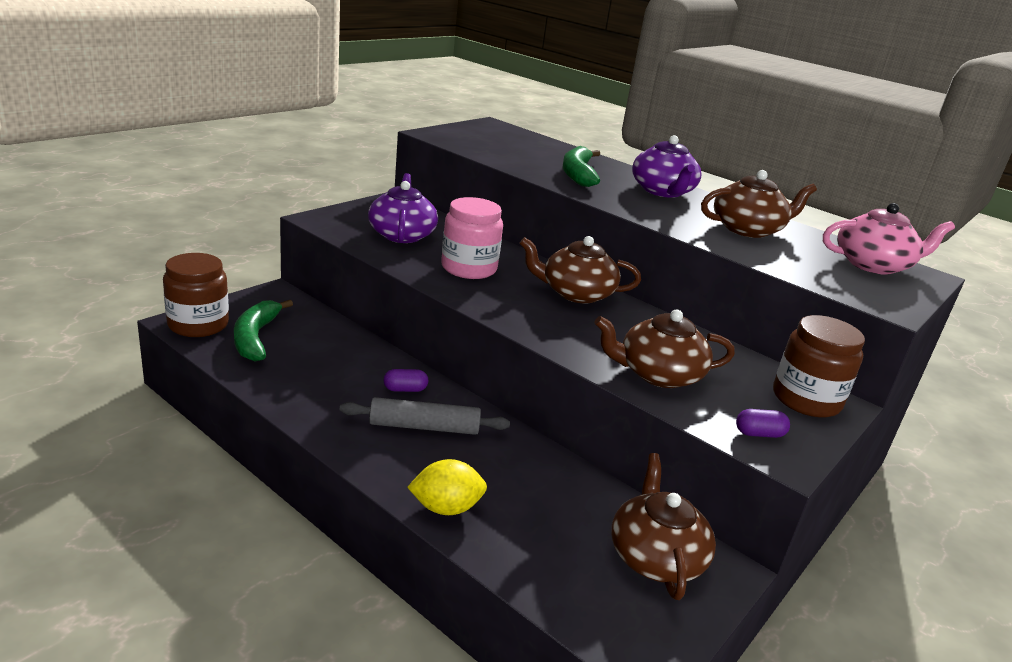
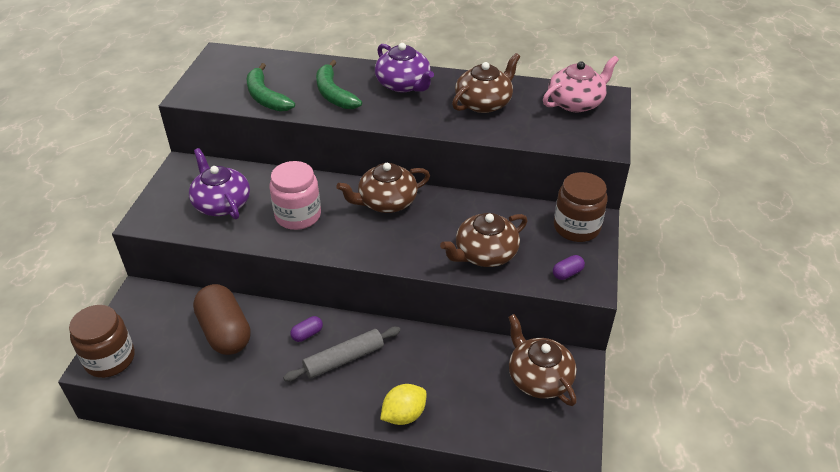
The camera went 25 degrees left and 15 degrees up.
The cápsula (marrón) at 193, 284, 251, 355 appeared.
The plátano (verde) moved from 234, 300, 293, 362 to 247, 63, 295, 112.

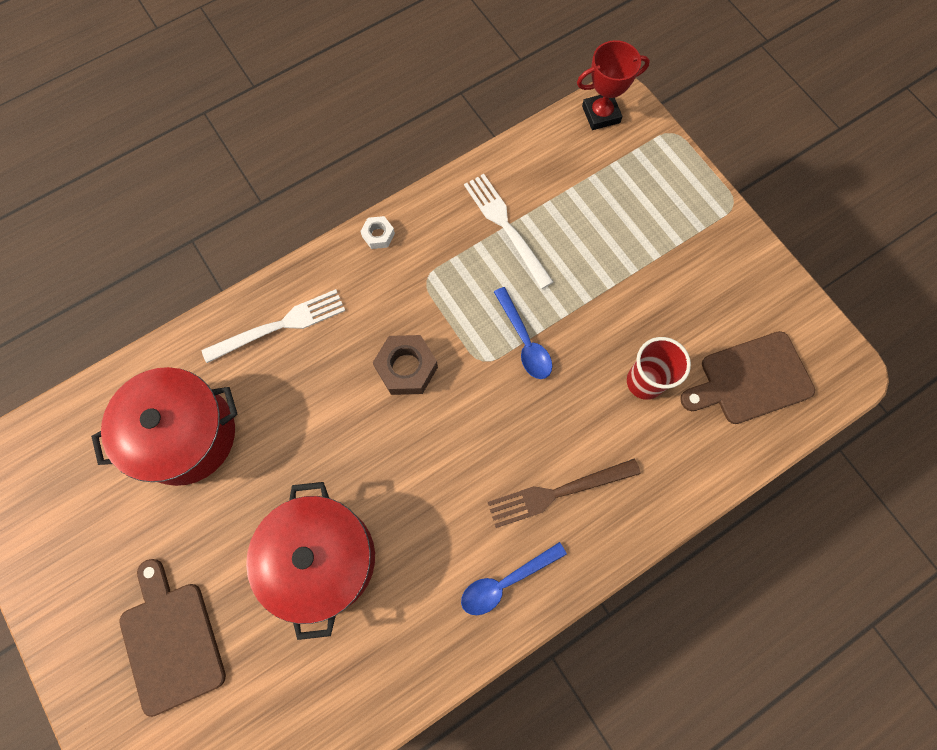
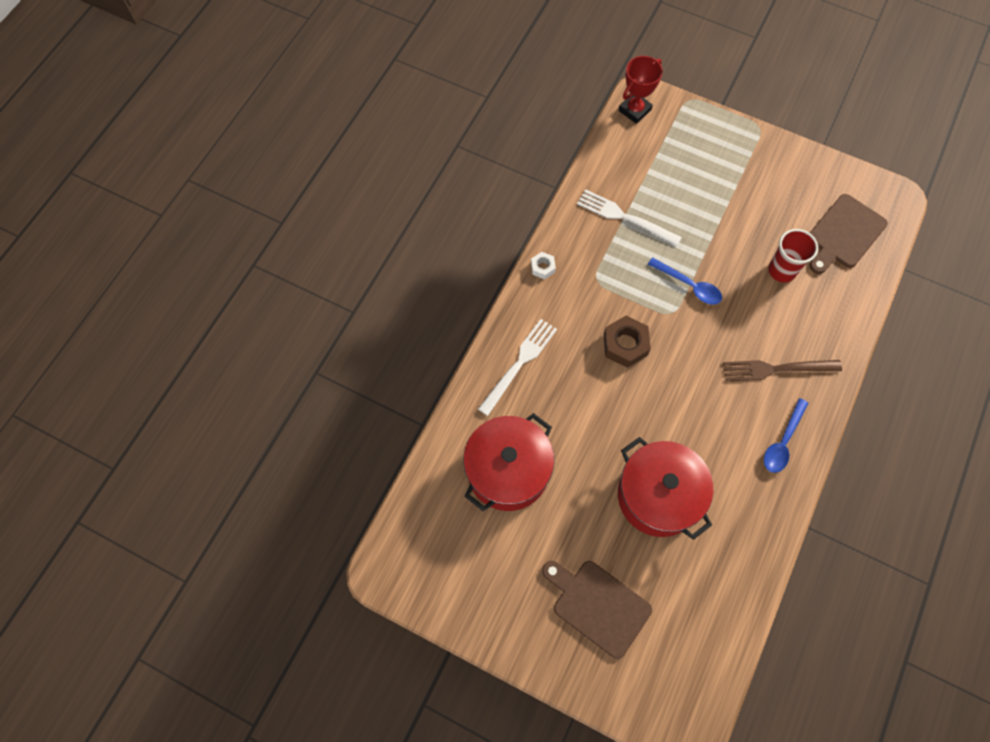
The camera went 30 degrees left and 5 degrees down.
The tenedor (marrón) at 488, 459, 640, 528 turned 45 degrees clockwise.

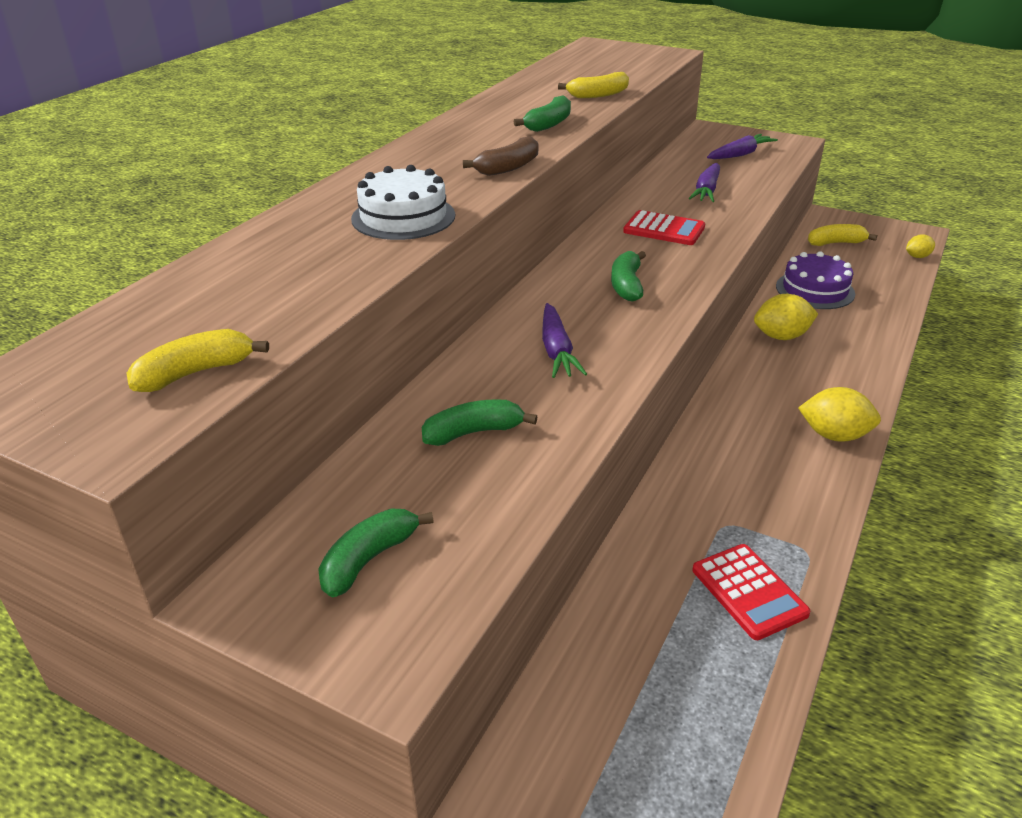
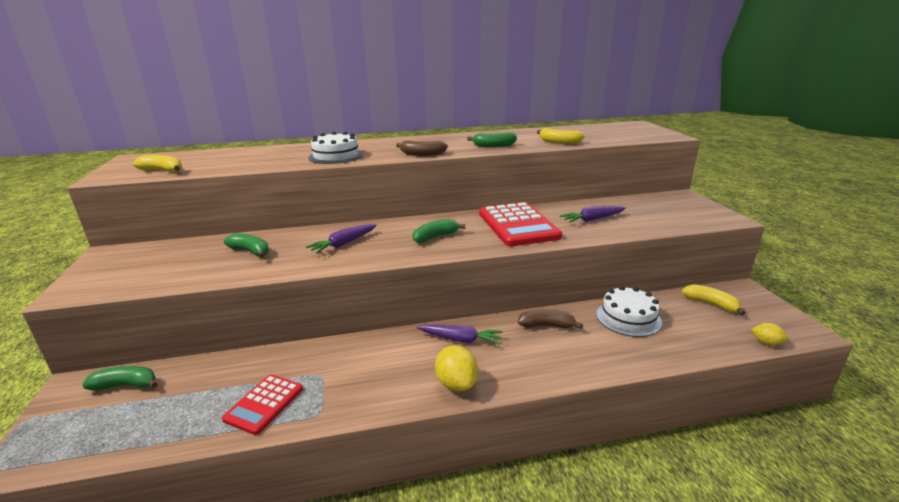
The camera went 50 degrees right and 10 degrees down.
The plátano (verde) moved from 318, 508, 434, 597 to 82, 366, 158, 391.
The zanahoria (morado) moved from 707, 134, 778, 159 to 416, 324, 503, 345.
The limón (amarillo) at 754, 294, 818, 340 was replaced by the plátano (marrón) at 518, 309, 583, 329.
The tarta (morado) at 776, 251, 855, 309 became the tarta (blanco) at 596, 286, 662, 337.
The calculadora (rojo) at 623, 210, 705, 245 changed to 1.73 times the size.

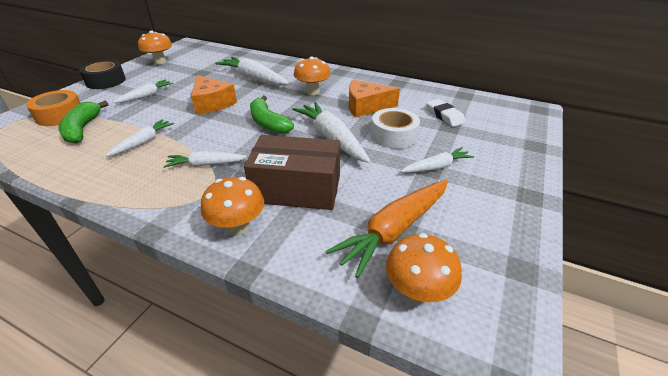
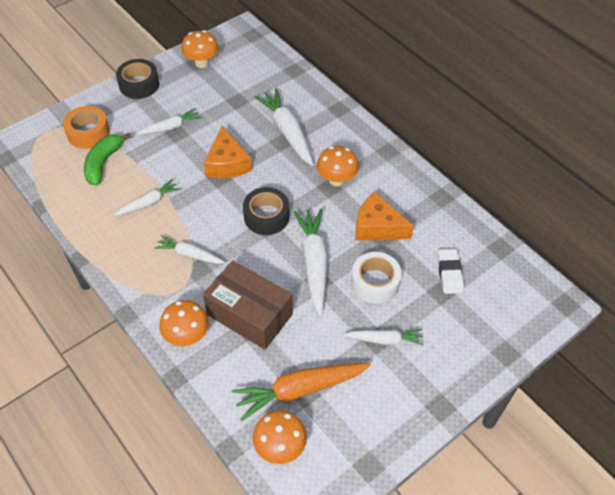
The camera went 25 degrees right and 15 degrees up.
The plátano (verde) at 250, 96, 294, 134 was replaced by the cinta adhesiva (negro) at 243, 187, 289, 235.

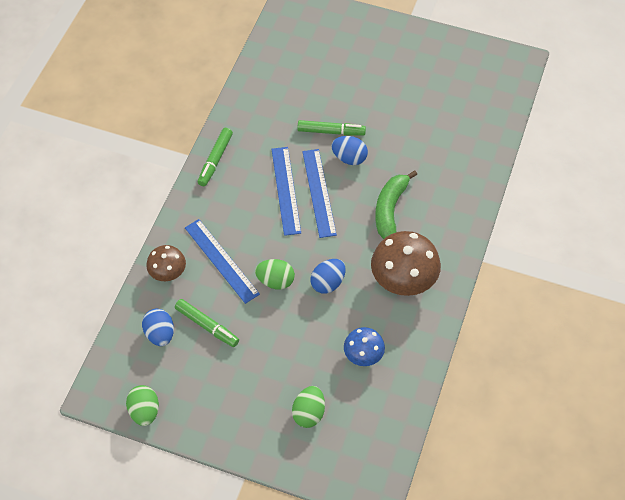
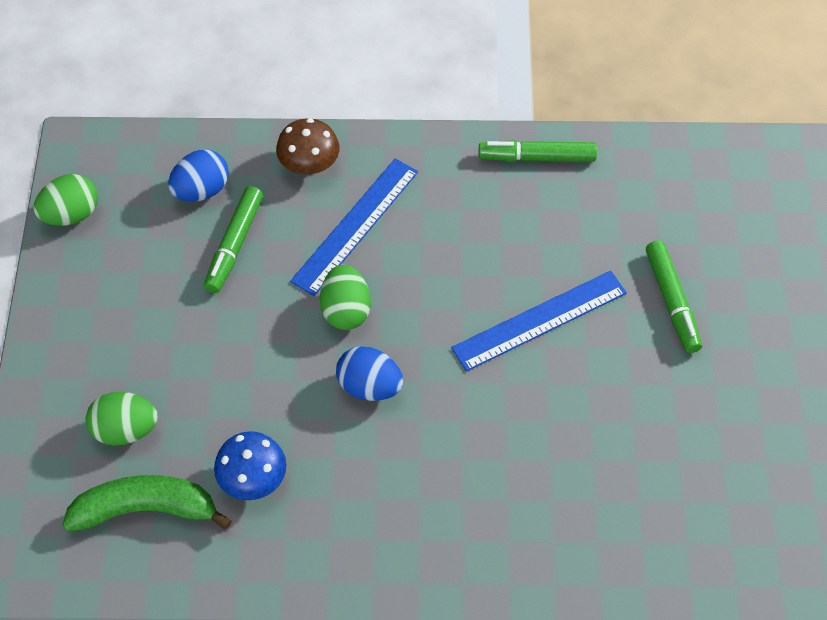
The camera went 70 degrees right and 0 degrees up.
The regla (azul) at 271, 147, 301, 236 disappeared.
The huevo (azul) at 331, 136, 368, 165 disappeared.
The seta (marrón) at 371, 231, 441, 296 disappeared.
The plátano (verde) moved from 375, 170, 417, 239 to 62, 475, 232, 532.

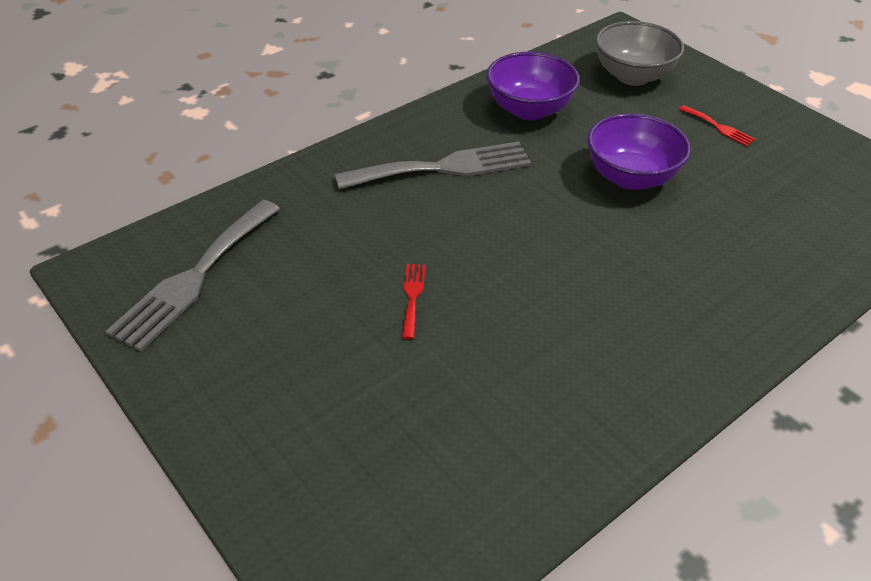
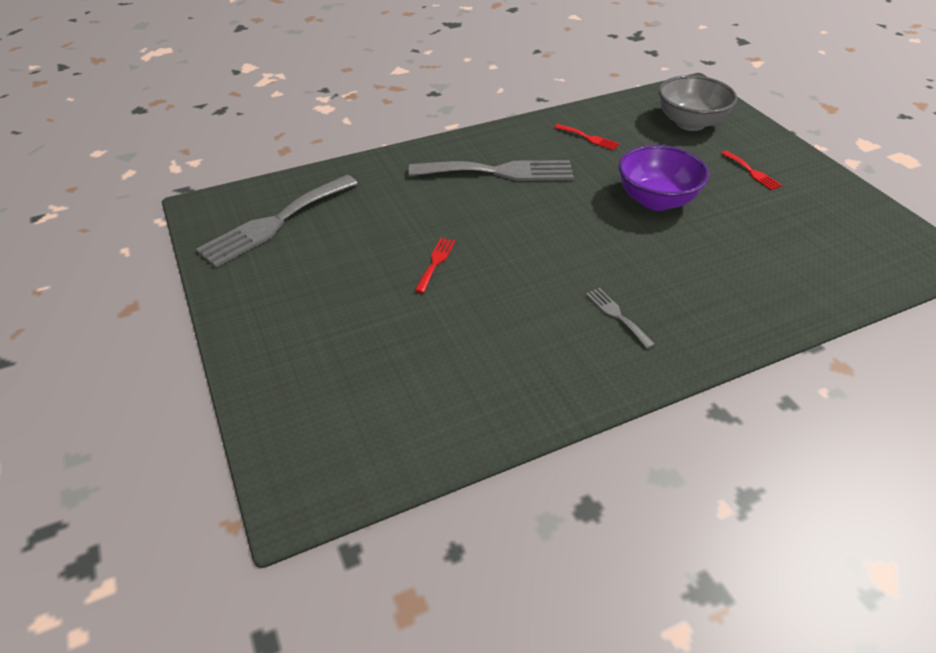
The camera went 15 degrees right and 0 degrees up.
The tenedor (gris) at 586, 288, 655, 349 appeared.
The cuenco (morado) at 486, 52, 580, 120 was replaced by the tenedor (rojo) at 554, 124, 619, 150.

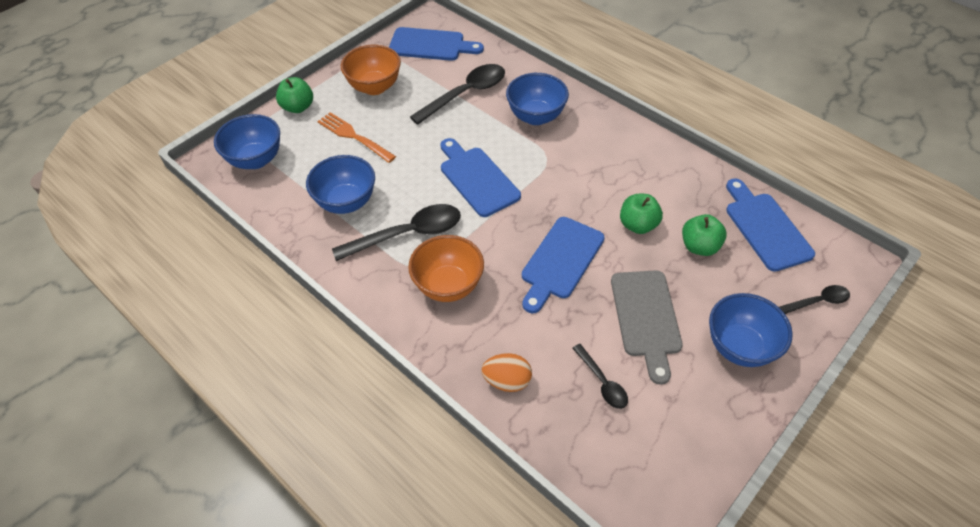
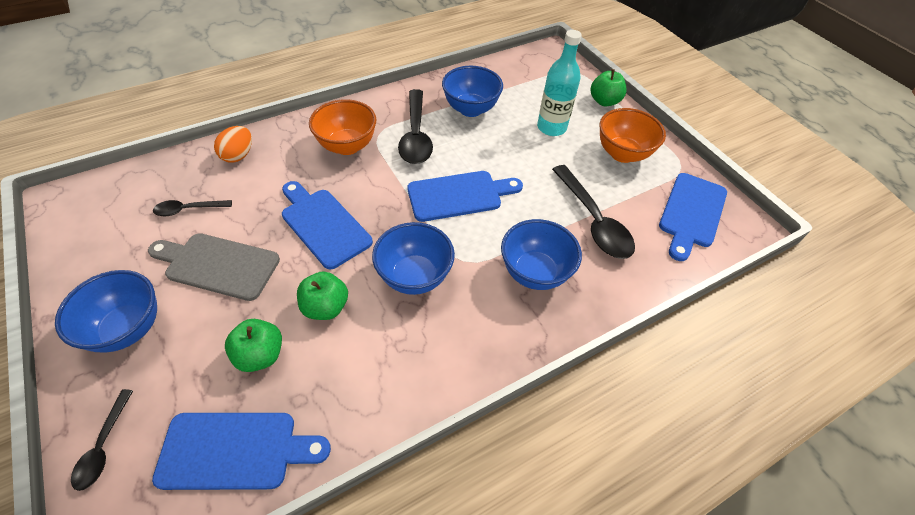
The camera went 105 degrees right and 0 degrees up.
The cuenco (azul) moved from 214, 114, 280, 169 to 372, 222, 455, 295.
The tenedor (naranja) at 317, 112, 396, 163 was replaced by the botella (turquesa) at 537, 30, 582, 136.

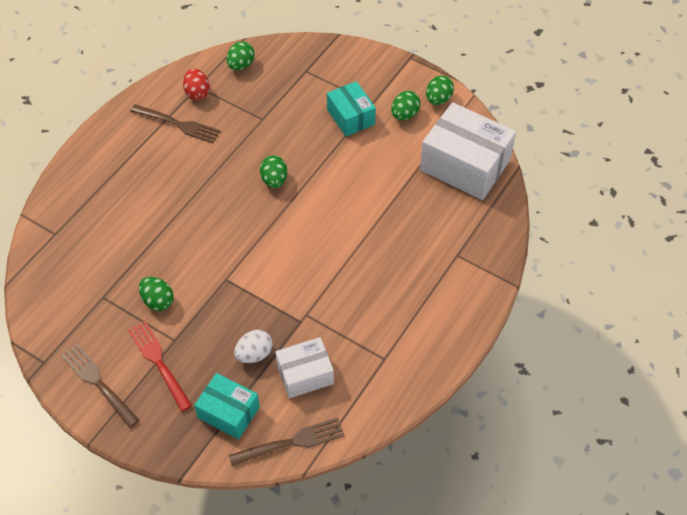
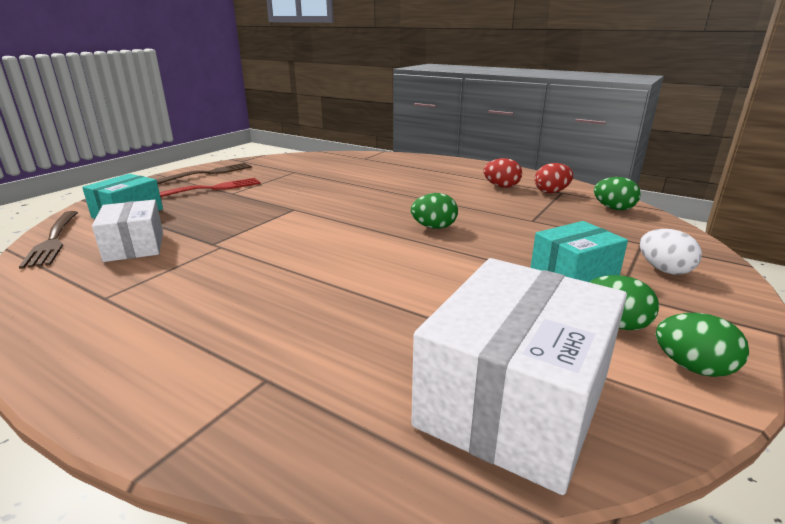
The camera went 90 degrees right and 30 degrees down.
The huevo (verde) at 139, 277, 174, 311 disappeared.
The huevo (blanco) moved from 234, 330, 273, 363 to 640, 229, 702, 275.
The tenedor (marrón) at 130, 104, 221, 143 was replaced by the huevo (rojo) at 483, 158, 522, 188.

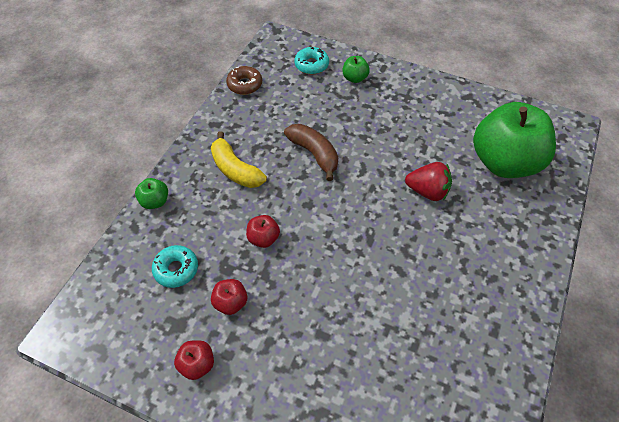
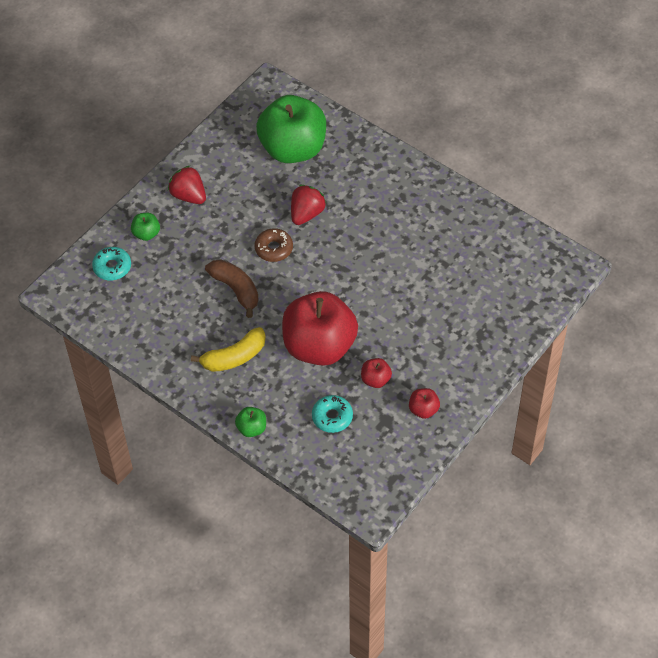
The camera went 75 degrees left and 0 degrees up.
The fresa (rojo) at 168, 166, 206, 204 appeared.
The rosquilla (marrón) moved from 226, 66, 262, 95 to 254, 228, 293, 262.
The plátano (marrón) at 284, 124, 338, 181 turned 75 degrees clockwise.
The manzana (rojo) at 246, 215, 280, 248 changed to 2.48 times the size.

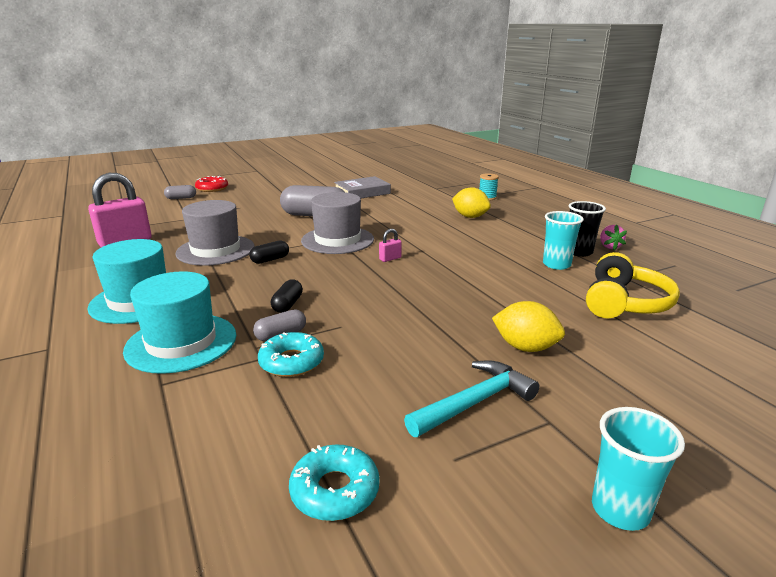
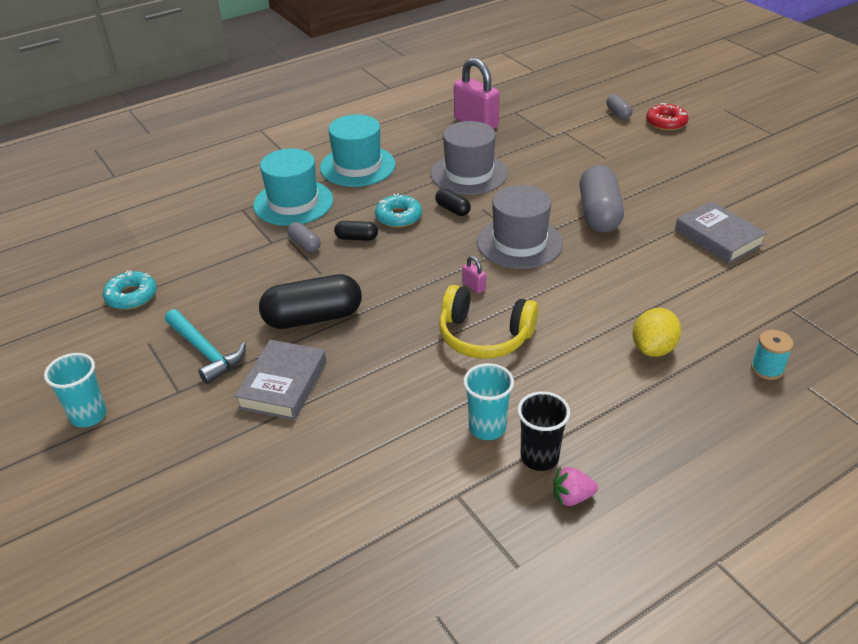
The camera went 85 degrees right and 15 degrees up.
The cápsula (negro) at 259, 274, 362, 329 appeared.
The rosquilla (turquesa) moved from 258, 332, 324, 377 to 375, 193, 422, 228.
The auriculares (amarillo) moved from 586, 252, 680, 318 to 439, 285, 538, 359.
The limón (amarillo) at 492, 301, 565, 352 was replaced by the libro (gris) at 235, 340, 326, 420.

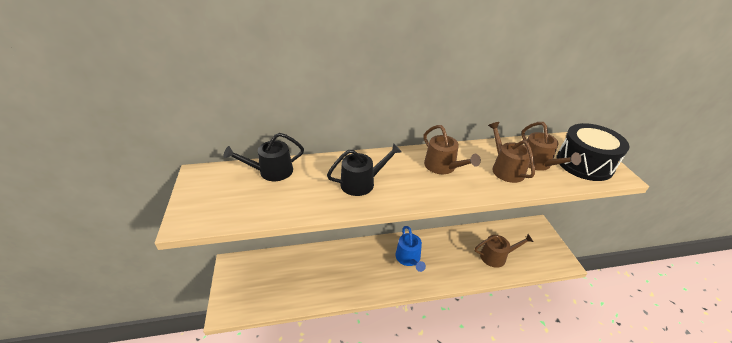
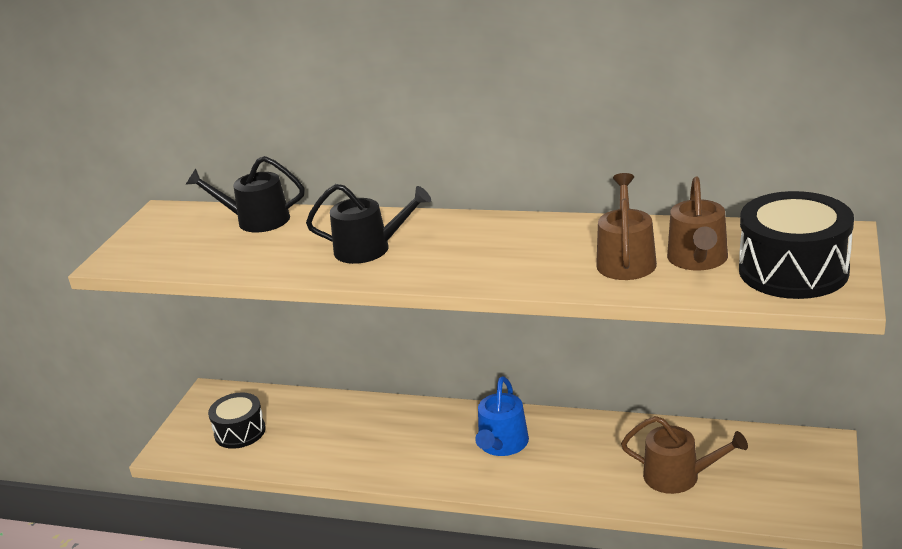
The camera went 30 degrees right and 10 degrees down.
The regadera (marrón) at 424, 125, 481, 174 disappeared.
The tambor (negro) at 208, 393, 266, 449 appeared.

